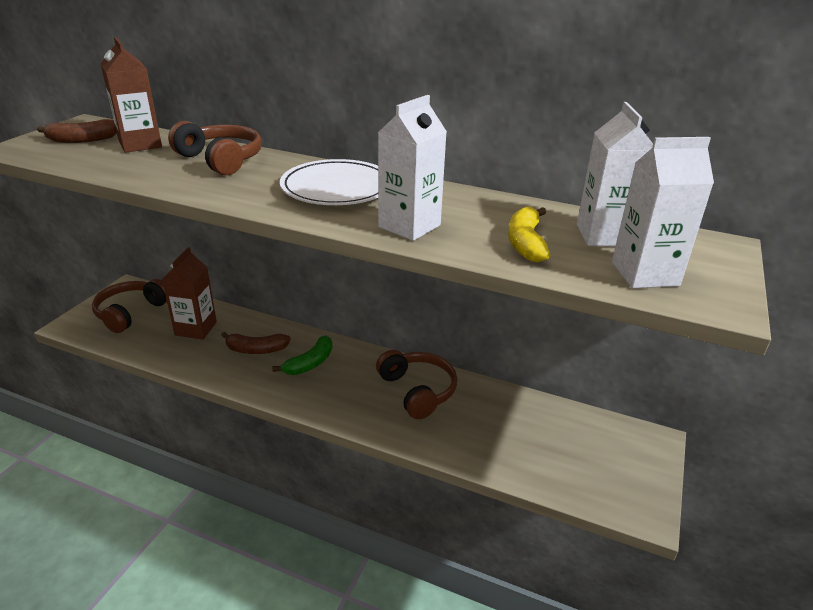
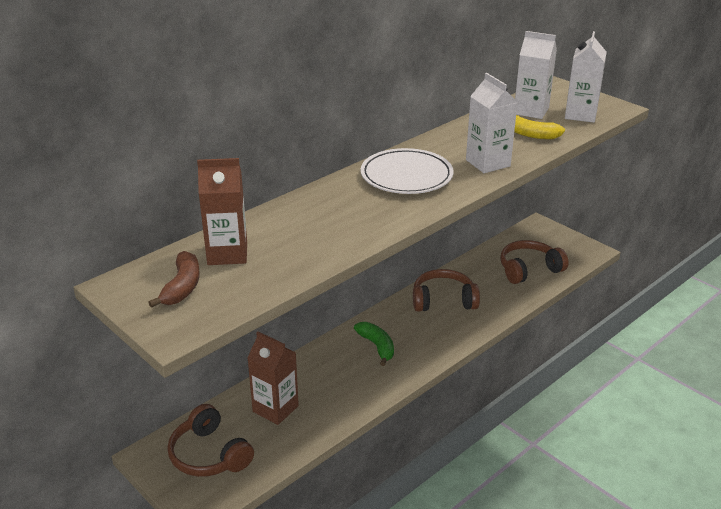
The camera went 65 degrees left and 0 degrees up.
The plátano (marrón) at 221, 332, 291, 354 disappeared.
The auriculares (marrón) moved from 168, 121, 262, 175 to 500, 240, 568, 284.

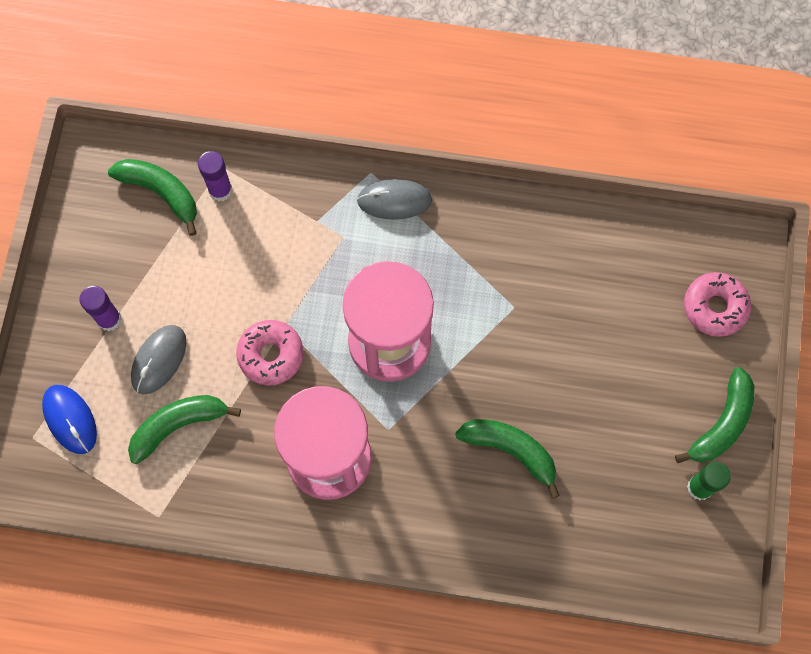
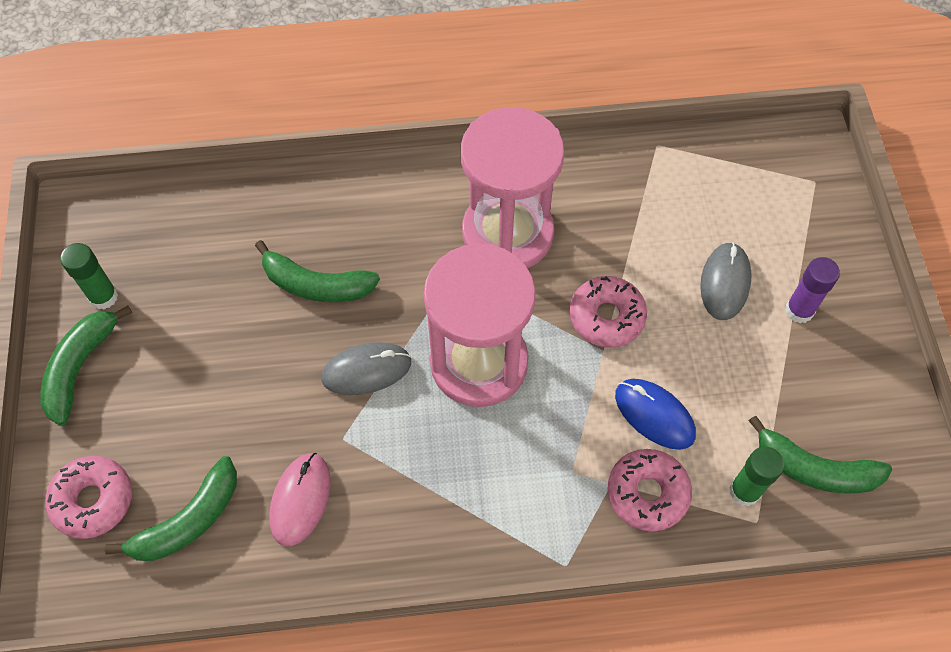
The camera went 165 degrees right and 10 degrees down.
The ratón (rosa) at 269, 453, 331, 546 appeared.
The rosquilla (rosa) at 607, 449, 692, 532 appeared.
The ratón (azul) moved from 42, 385, 97, 454 to 615, 379, 696, 450.
The plátano (verde) moved from 128, 395, 241, 464 to 105, 456, 237, 561.
The ratón (gris) moved from 357, 179, 432, 220 to 321, 342, 411, 395.
The barra de pegamento (morado) at 198, 151, 232, 202 became the barra de pegamento (verde) at 729, 447, 785, 506.

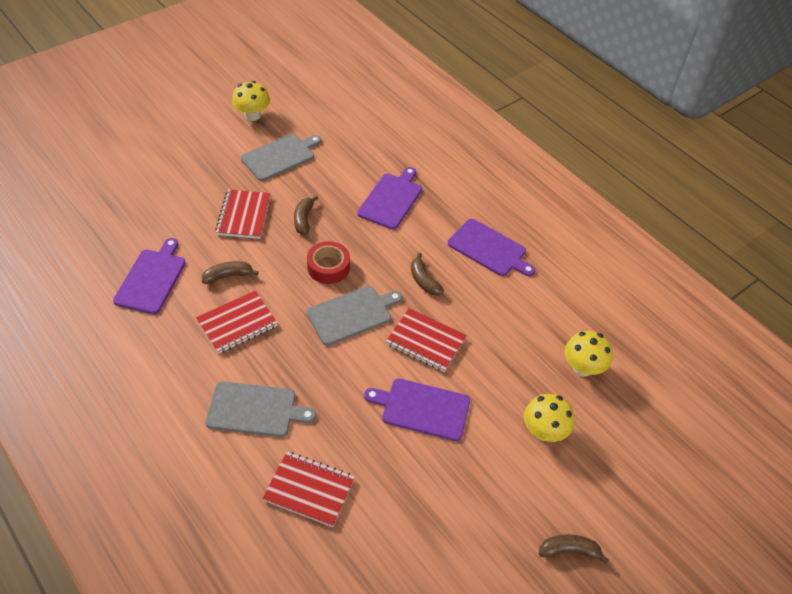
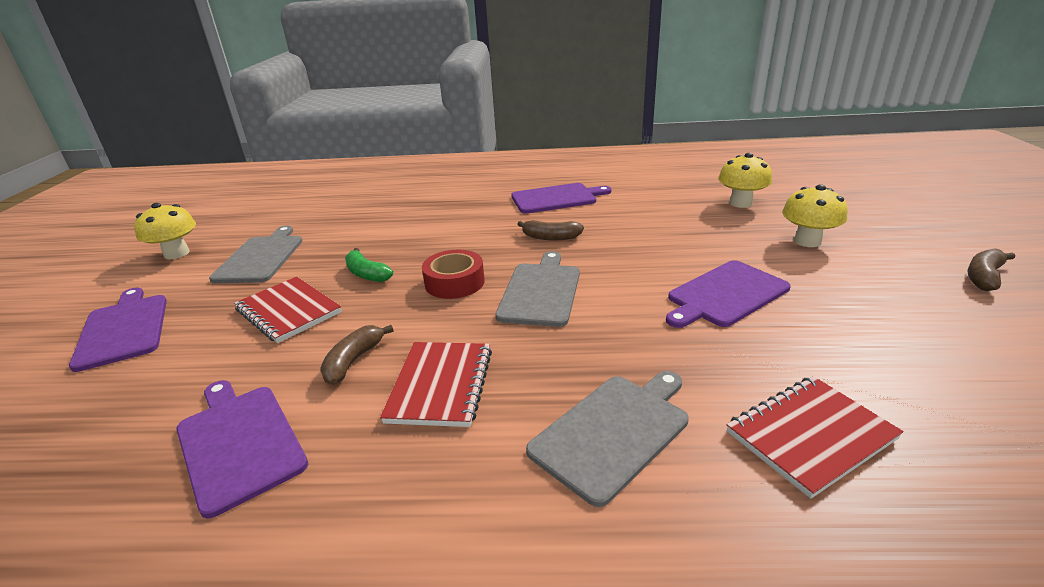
The camera went 45 degrees left and 20 degrees down.
The cuaderno (rojo) at 386, 308, 467, 372 disappeared.
The tabla de cortar (morado) moved from 357, 167, 422, 230 to 69, 288, 167, 372.
The plátano (marrón) at 294, 196, 318, 235 became the plátano (verde) at 345, 248, 393, 282.

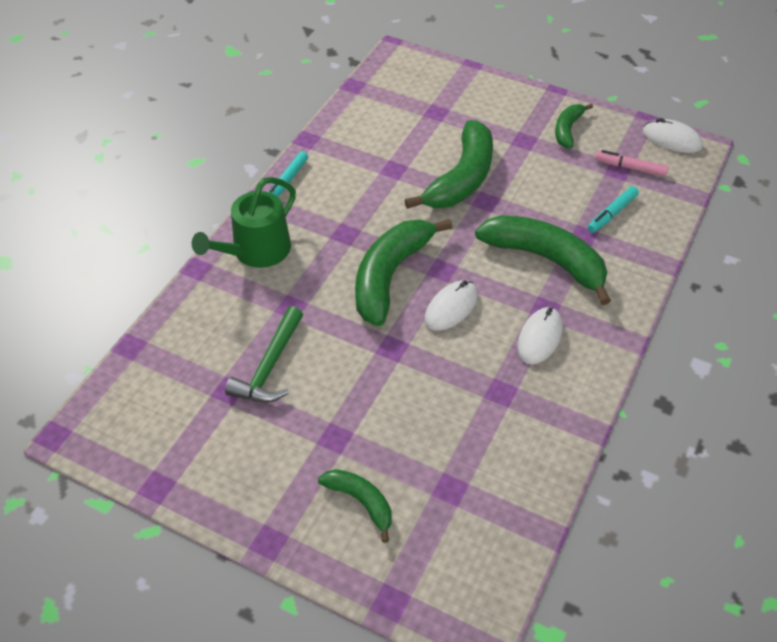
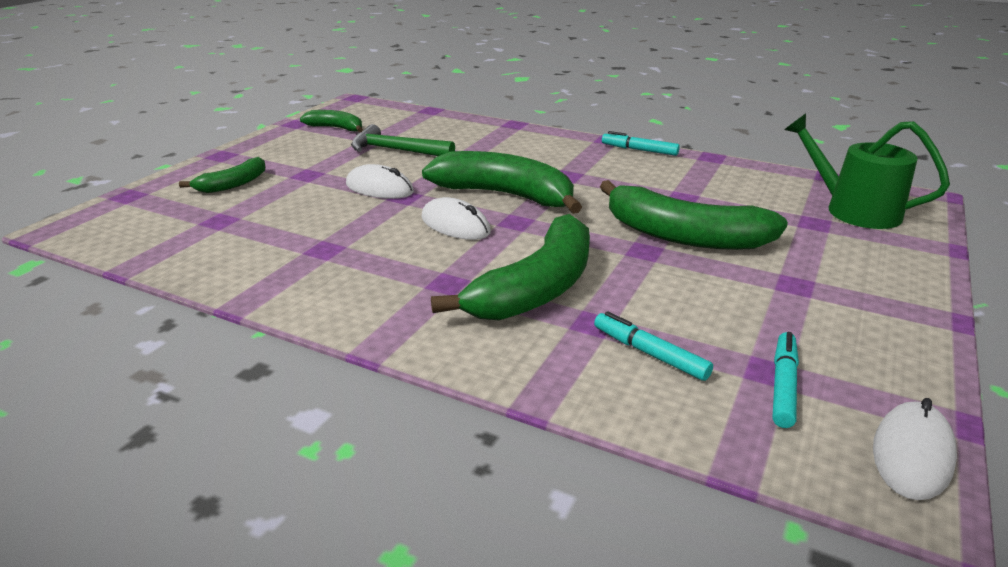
The camera went 90 degrees right and 20 degrees down.
The regadera (verde) moved from 192, 177, 296, 268 to 784, 114, 950, 229.
The ratón (blanco) moved from 517, 307, 563, 364 to 346, 164, 414, 199.
The plátano (verde) moved from 555, 104, 593, 148 to 300, 110, 363, 132.
The rotulador (rosa) at 595, 150, 669, 177 became the rotulador (turquesa) at 773, 332, 799, 428.

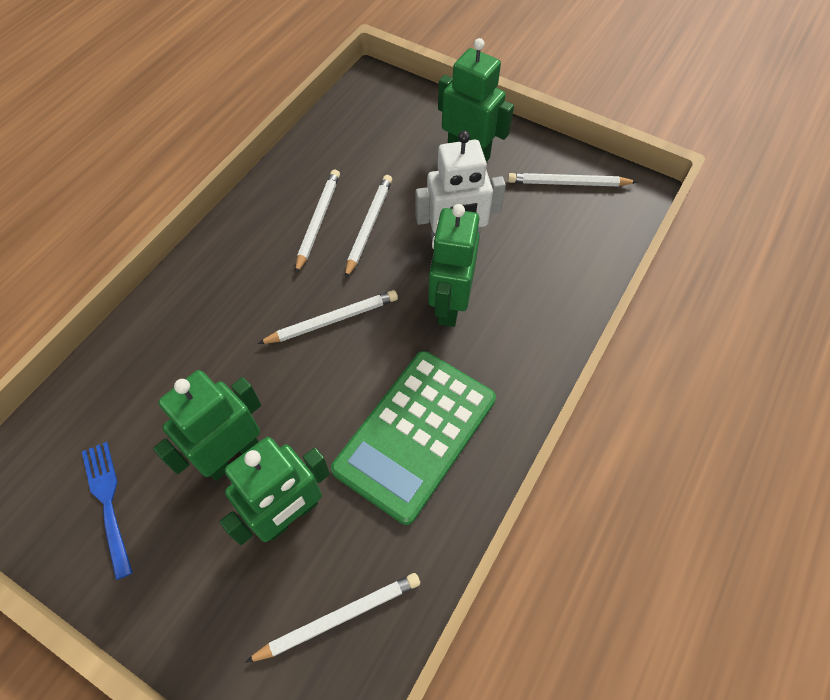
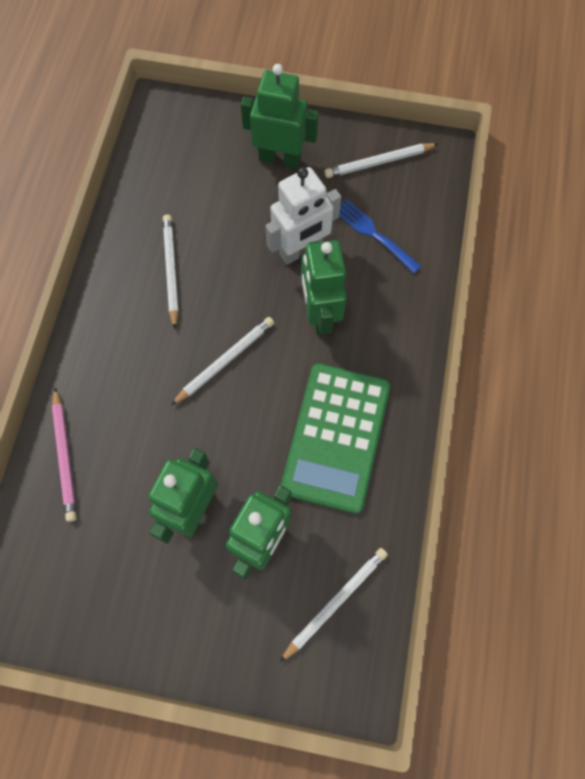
The camera went 20 degrees left and 10 degrees up.
The lápiz (blanco) at 345, 175, 392, 279 disappeared.
The lápiz (rosa) at 52, 388, 77, 522 appeared.
The tenedor (azul) moved from 82, 442, 133, 580 to 339, 199, 422, 274.

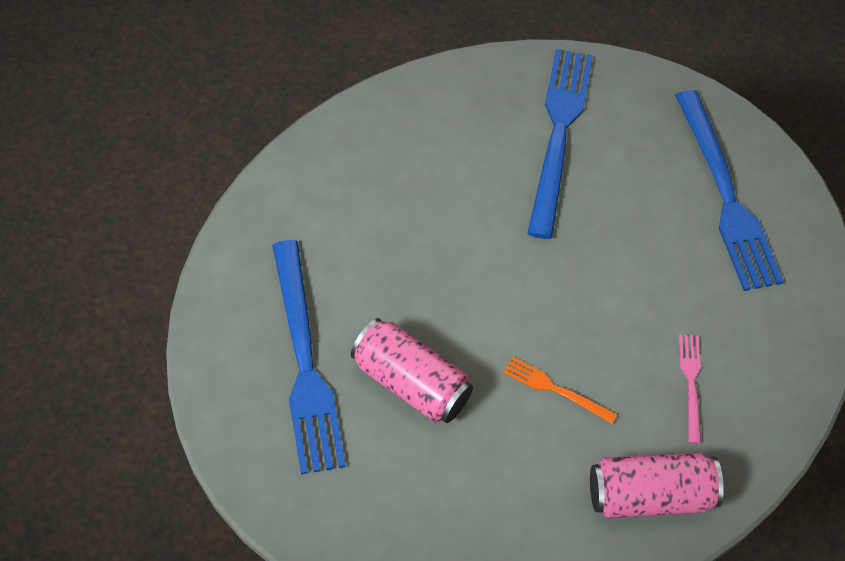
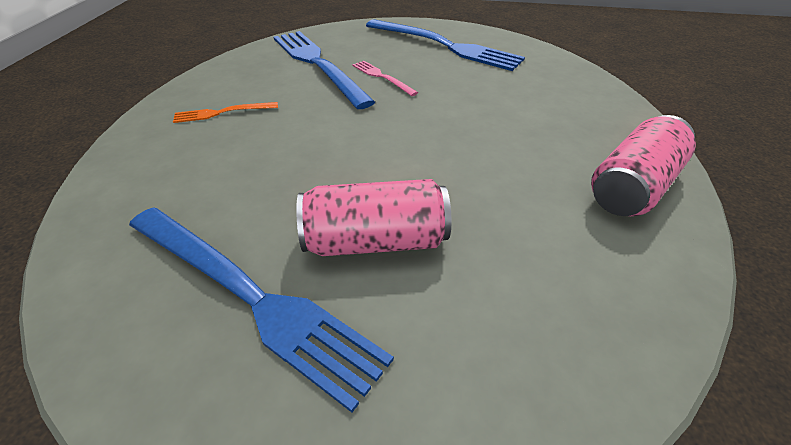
The camera went 40 degrees left and 15 degrees down.
The tenedor (naranja) moved from 503, 357, 618, 424 to 173, 102, 278, 123.
The tenedor (rosa) moved from 679, 334, 701, 444 to 352, 61, 418, 96.

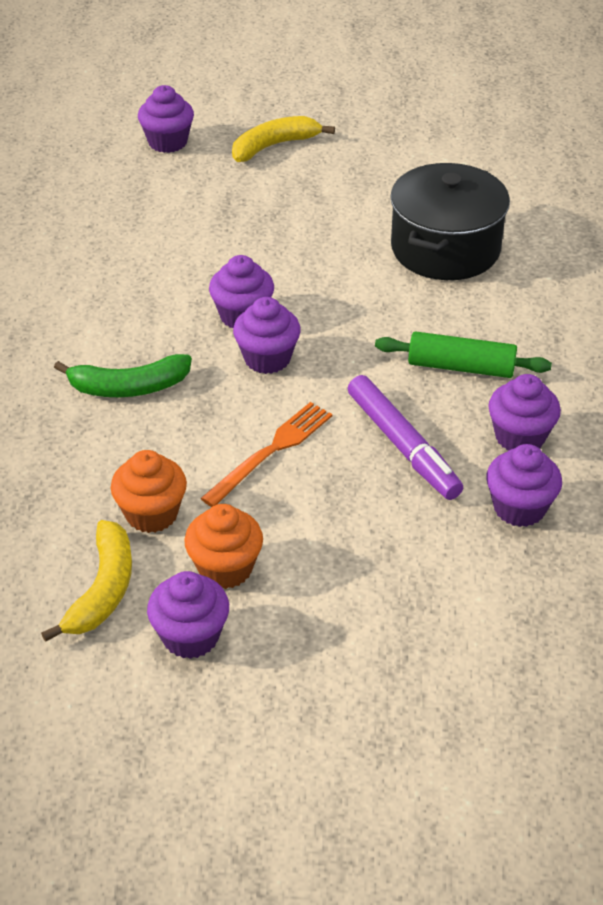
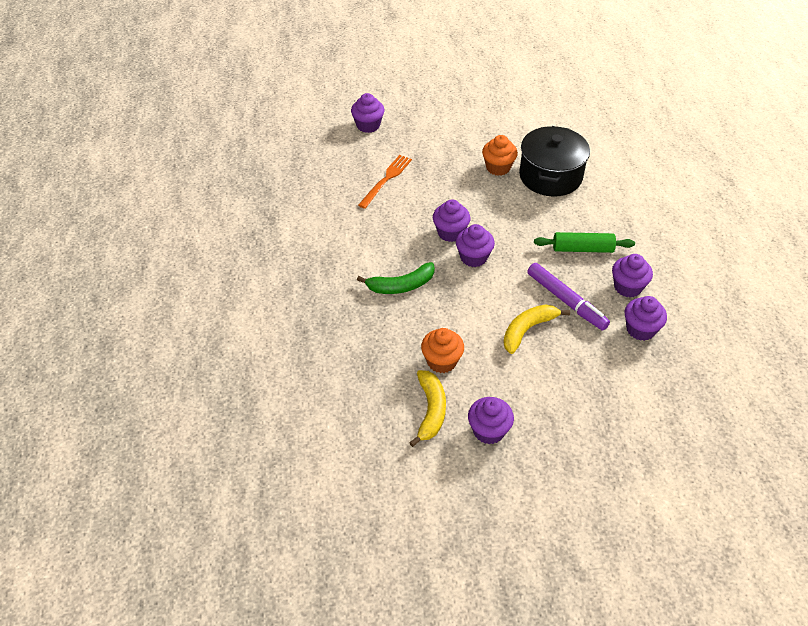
The camera went 10 degrees left and 5 degrees up.
The magdalena (naranja) moved from 184, 504, 263, 589 to 482, 135, 518, 176.
The tenedor (naranja) moved from 200, 402, 332, 507 to 358, 155, 412, 209.
The plátano (amarillo) moved from 232, 116, 335, 162 to 503, 304, 570, 354.

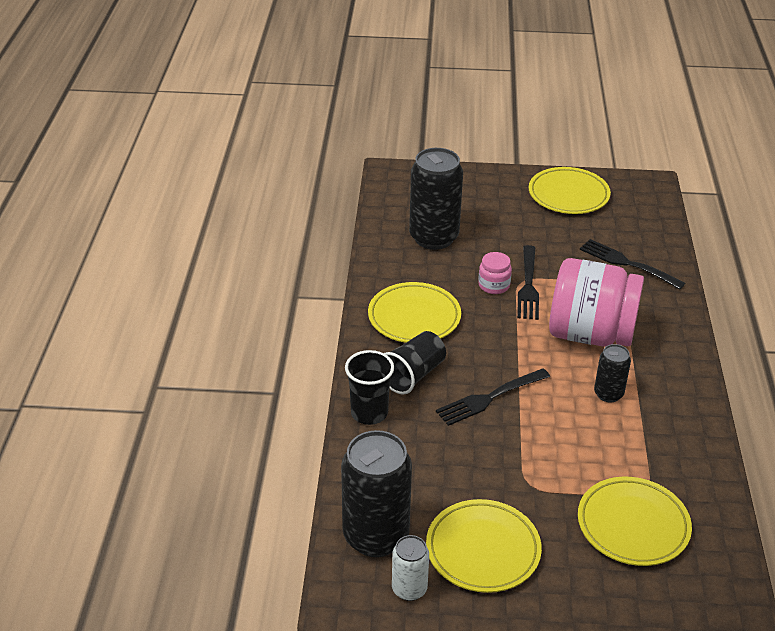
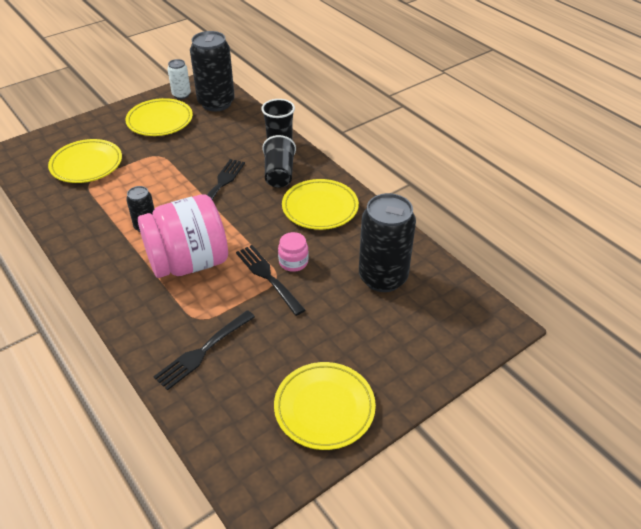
The camera went 140 degrees right and 5 degrees up.
The tenedor (negro) at 580, 239, 685, 290 turned 135 degrees clockwise.

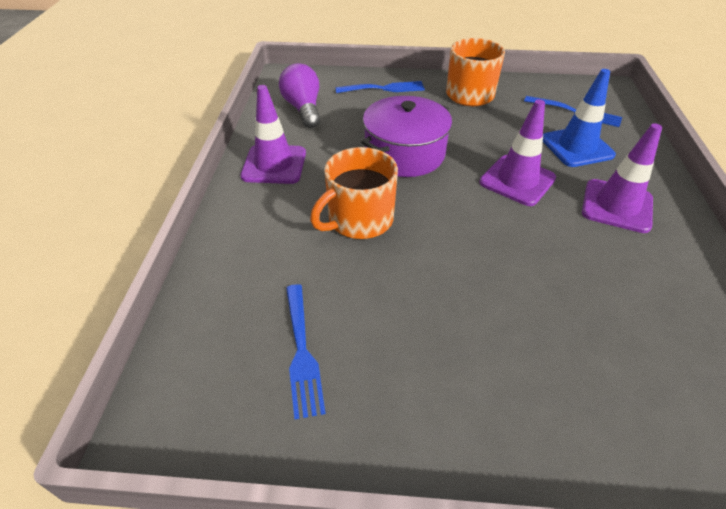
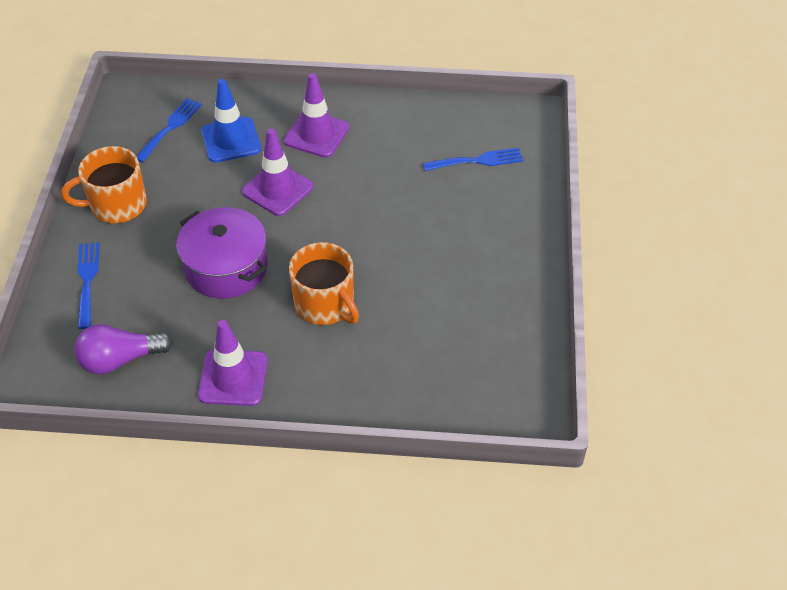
The camera went 90 degrees left and 5 degrees up.
The tenedor (azul) moved from 286, 284, 326, 419 to 423, 148, 523, 171.

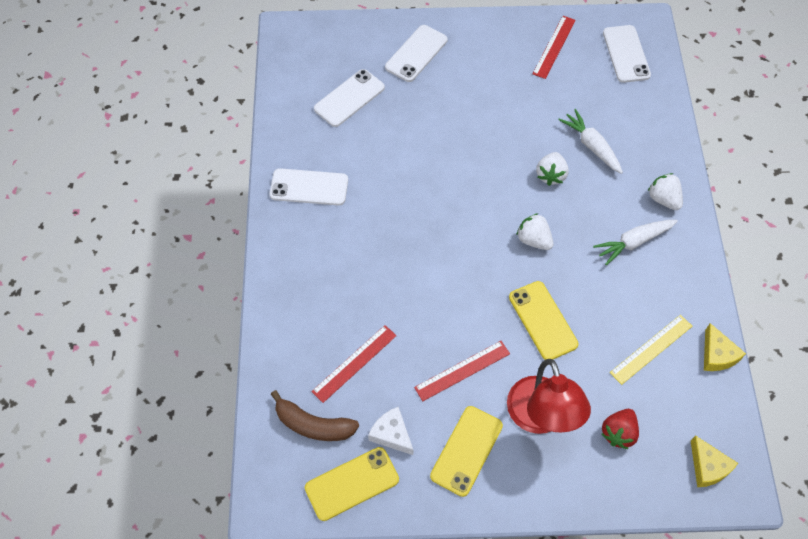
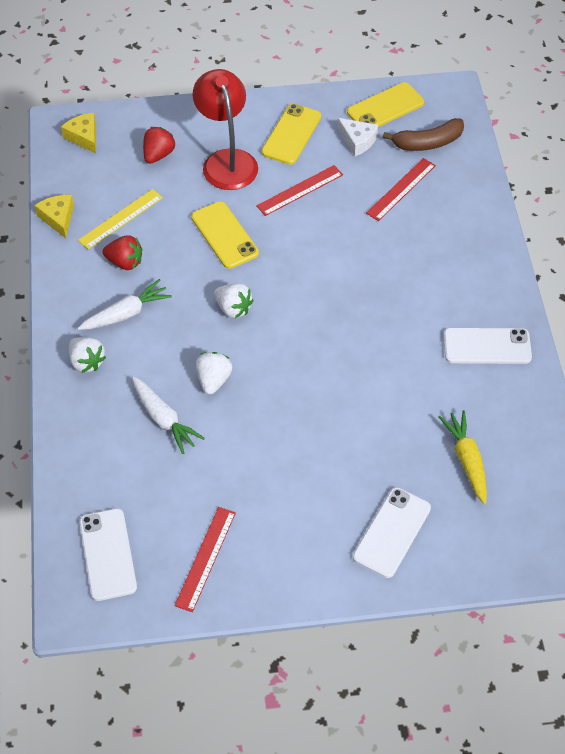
The camera went 175 degrees right and 5 degrees down.
The fresa (rojo) at 102, 235, 142, 270 appeared.
The móvil (blanco) at 314, 69, 385, 127 was replaced by the zanahoria (amarillo) at 439, 410, 487, 504.
The plátano (marrón) at 271, 390, 359, 441 turned 150 degrees clockwise.

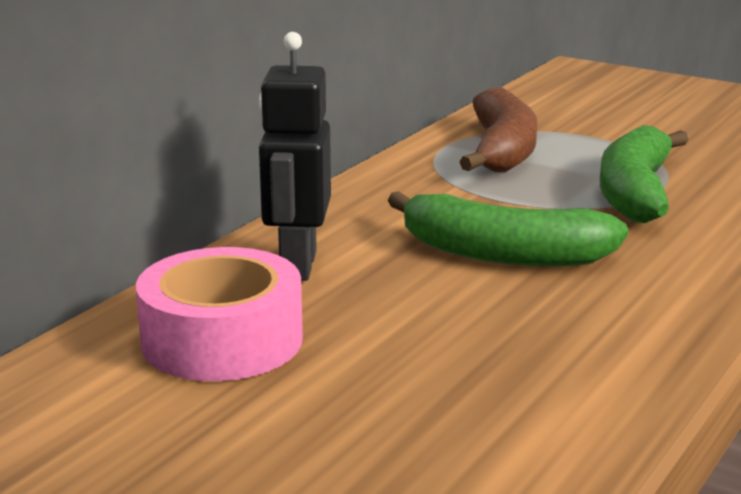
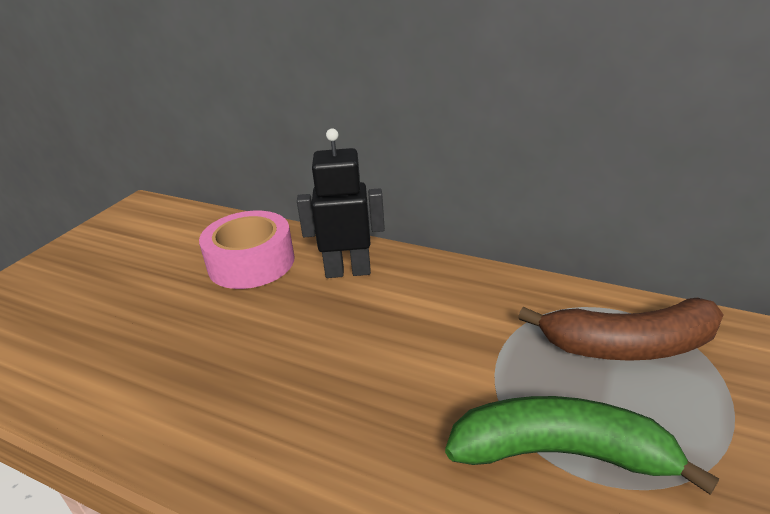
The camera went 85 degrees right and 10 degrees up.
The plátano (verde) at 388, 191, 629, 266 disappeared.

